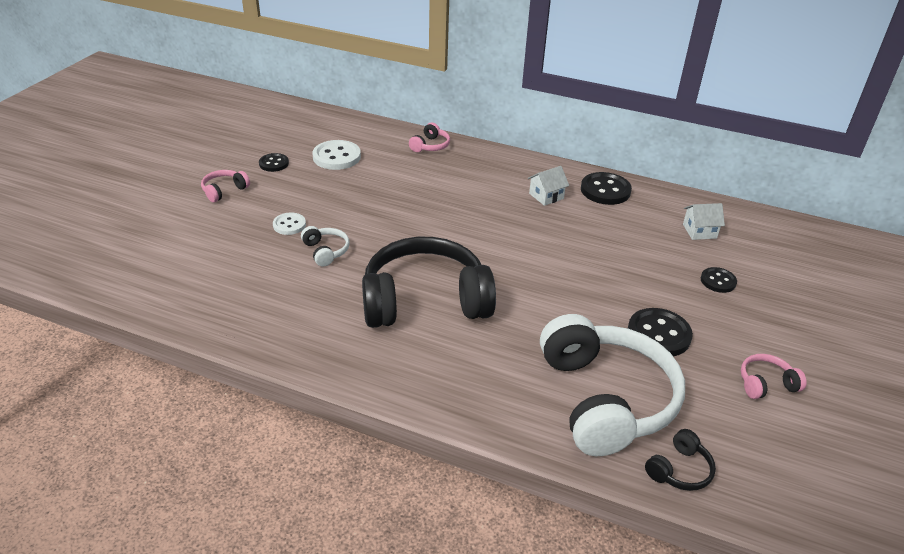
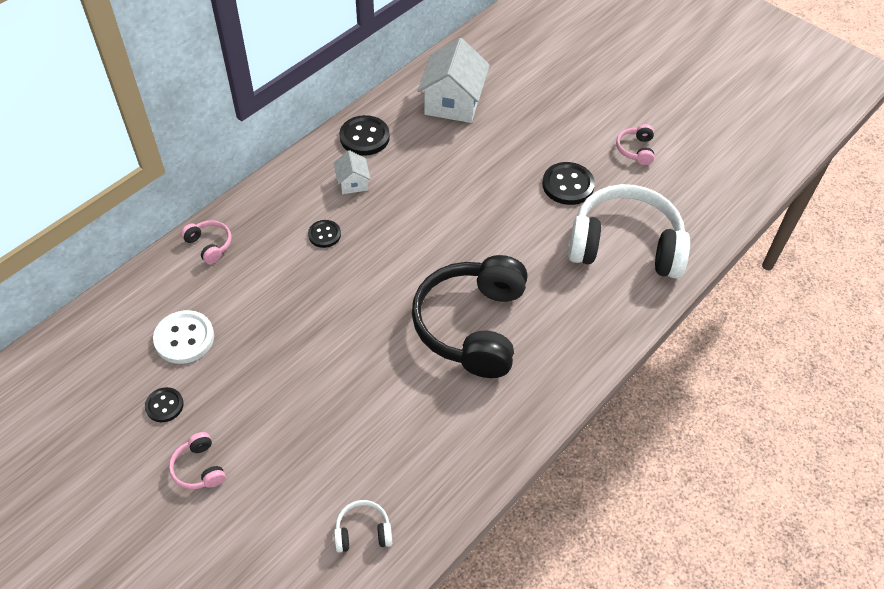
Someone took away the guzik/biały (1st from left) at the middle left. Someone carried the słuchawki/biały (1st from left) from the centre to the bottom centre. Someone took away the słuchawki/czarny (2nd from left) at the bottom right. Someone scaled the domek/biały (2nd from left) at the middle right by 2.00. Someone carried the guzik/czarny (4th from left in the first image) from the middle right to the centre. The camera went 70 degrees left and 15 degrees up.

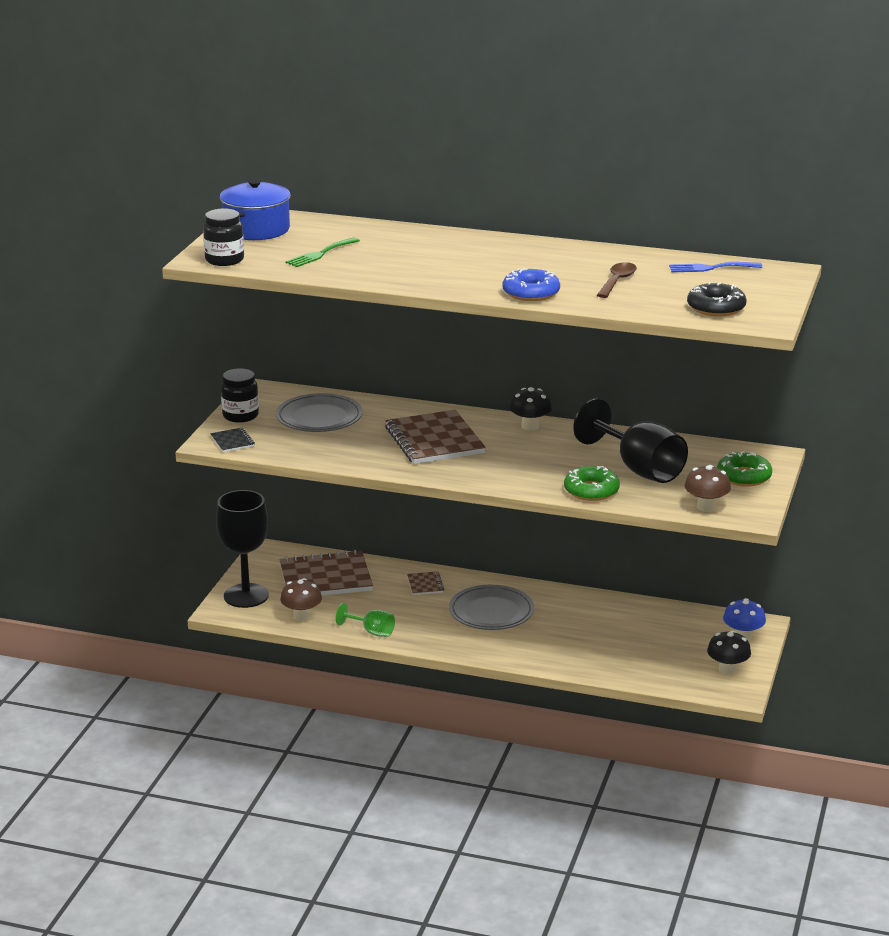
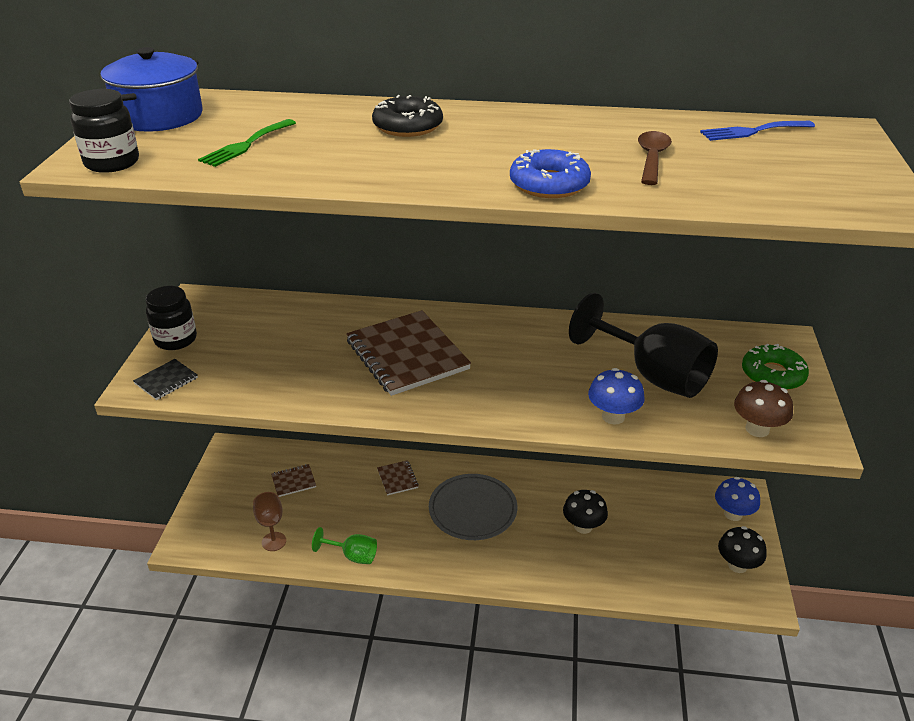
Someone rotated the zeszyt/czarny at the middle left by 75 degrees clockwise. Someone took away the kielich/czarny (1st from left) at the middle left. Someone took away the talerz/szary (1st from left) at the centre. Someone scaled the zeszyt/brązowy (1st from left) at the centre by 0.44. Someone swapped the grzyb/brązowy (1st from left) at the centre for the kielich/brązowy at the bottom left. Someone carried the grzyb/czarny (1st from left) from the centre to the bottom centre. Someone swapped the donut/zielony (1st from left) at the centre for the grzyb/niebieski (1st from left) at the middle right. Someone carried the donut/czarny from the top right to the top centre. The camera went 10 degrees left and 10 degrees up.

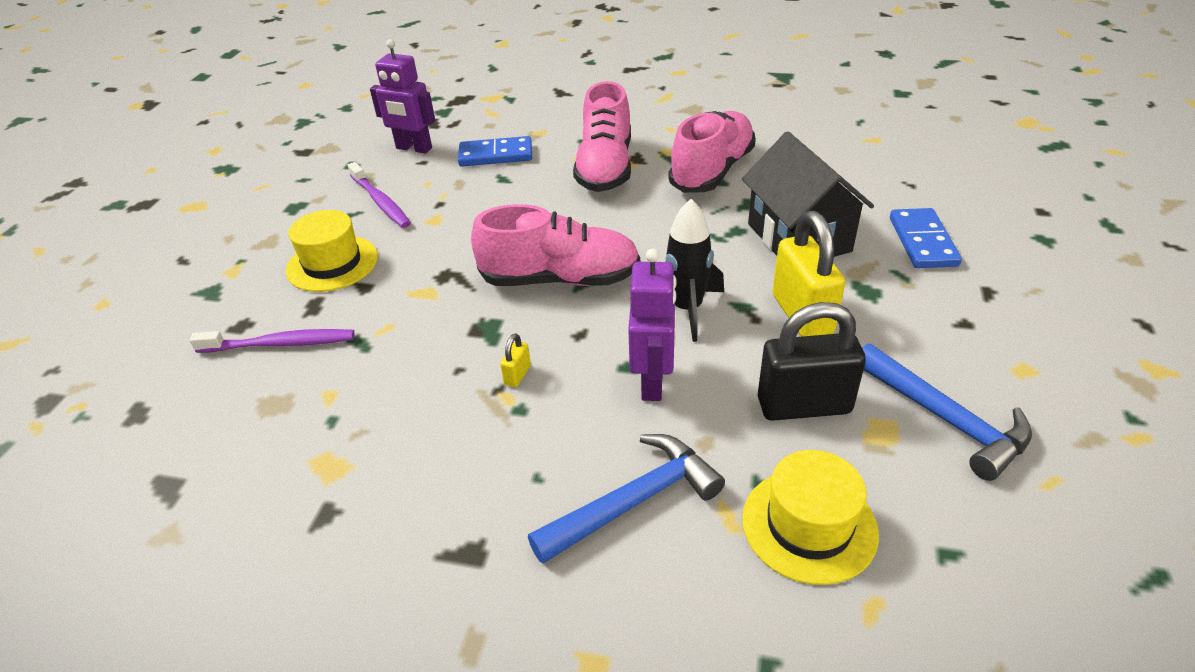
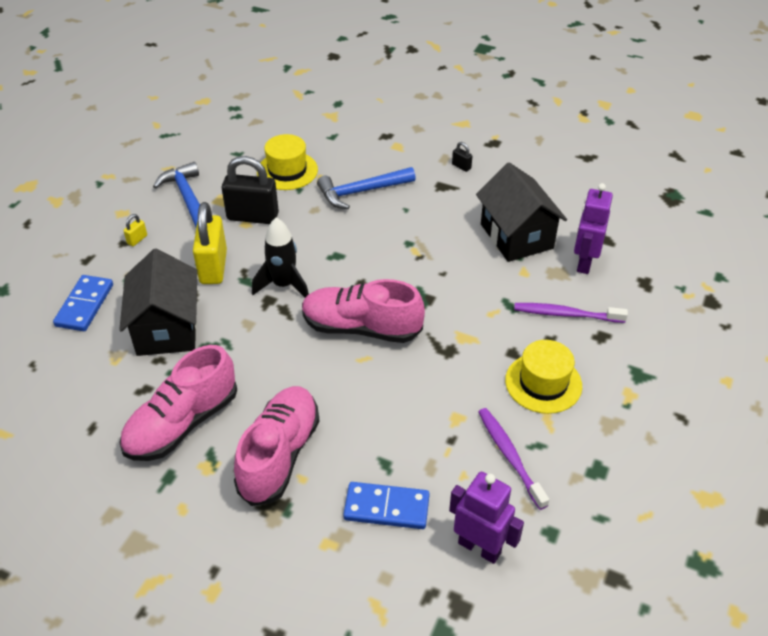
Someone carried the kłódka/żółty (1st from left) from the centre to the middle left. Someone carried the robot/fioletowy (2nd from left) from the centre to the middle right. Someone put down the kłódka/czarny (2nd from left) at the top centre. Someone put down the domek/czarny (2nd from left) at the middle right. The camera went 170 degrees left and 5 degrees up.

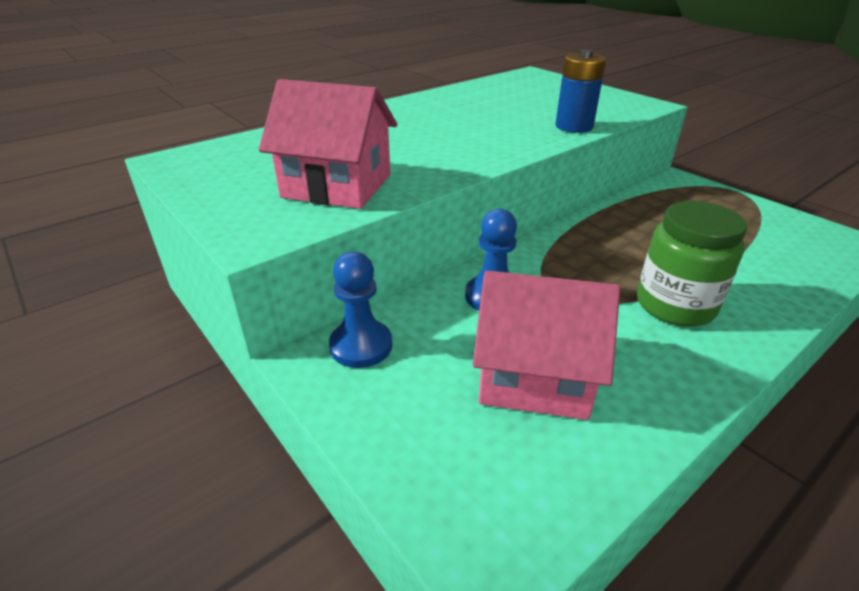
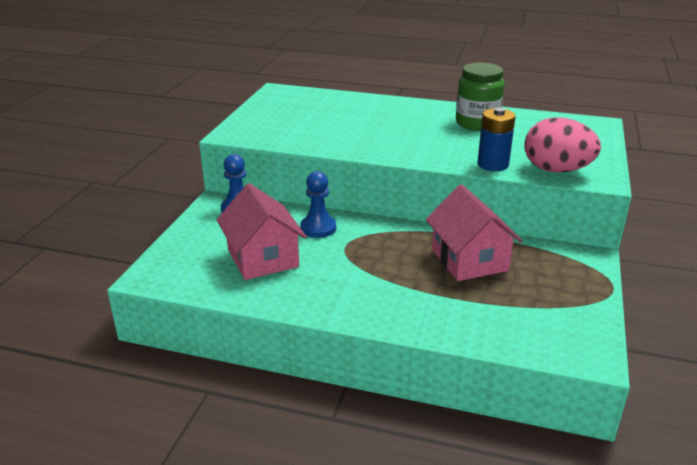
Someone carried the domek/różowy (1st from left in the first image) from the top centre to the middle right. Someone carried the słoik/zielony from the middle right to the top right. Someone put down the jajko/różowy at the top right. The camera went 55 degrees right and 5 degrees down.

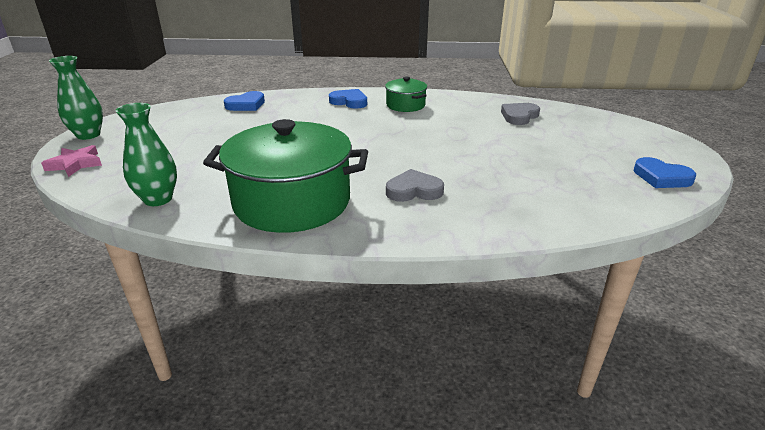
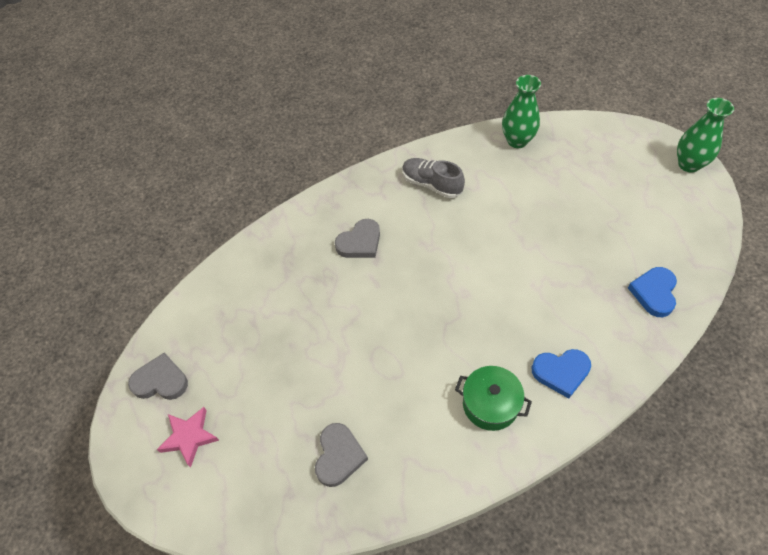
Someone carried the gwiazda/różowy from the middle left to the bottom left. Someone swapped the garnek/zielony (1st from left) at the centre for the but/szary at the top centre. Someone repainted the serce/niebieski (3rd from left) at the middle right, which became the serce/szary (1st from left) at the bottom left. The camera went 150 degrees right and 25 degrees up.

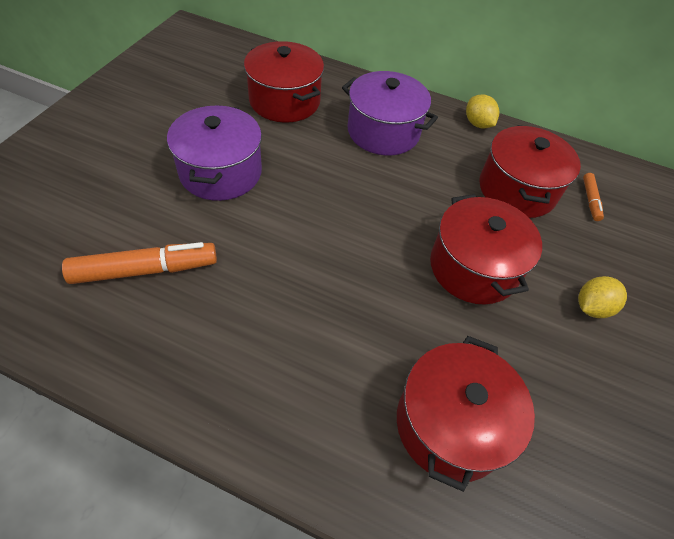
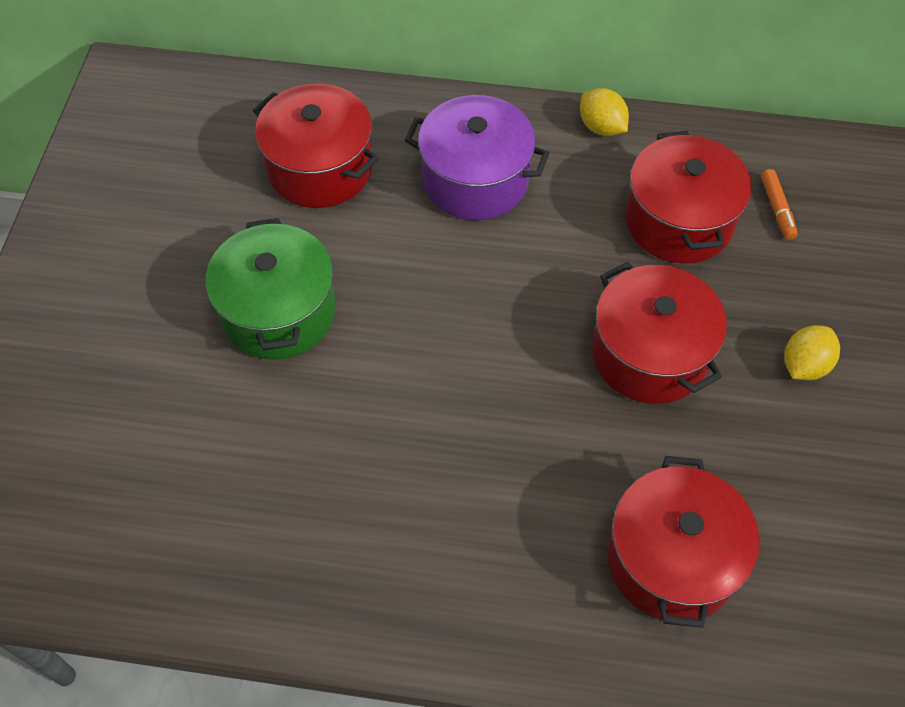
Someone took away the flamaster/pomarańczowy (1st from left) at the middle left. Someone repainted the garnek/fioletowy (1st from left) at the top left, which became the garnek/zielony at the middle left. The camera went 10 degrees left and 5 degrees up.

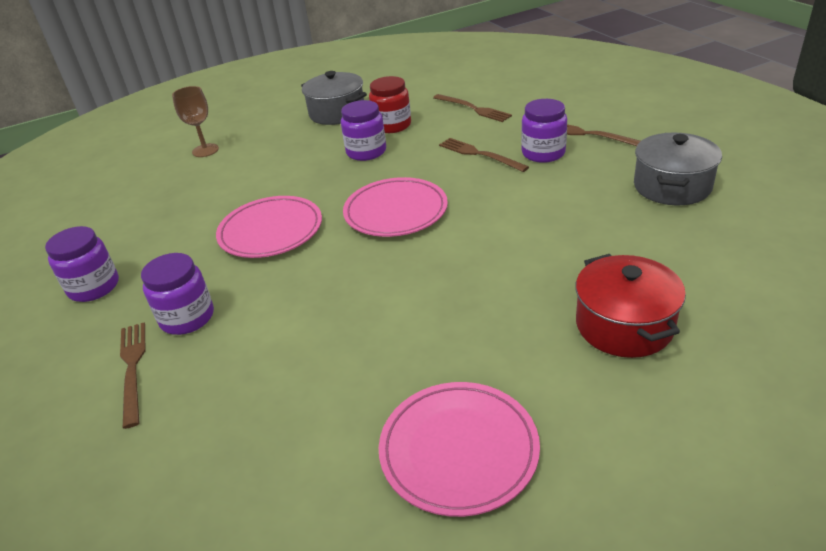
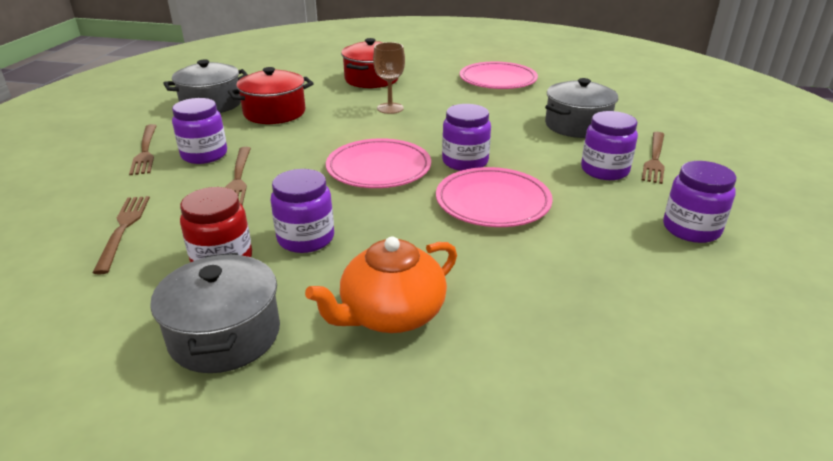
Someone carried the kielich/brązowy from the top left to the top centre. Someone put down the garnek/czerwony (1st from left) at the top left. Someone put down the imbryk/pomarańczowy at the centre. Someone put down the słoik/fioletowy (3rd from left) at the top centre. Someone put down the garnek/szary (3rd from left) at the top right. The camera went 145 degrees left and 5 degrees down.

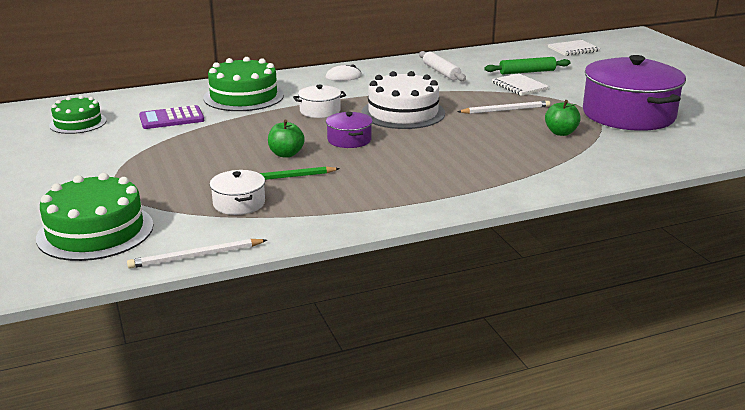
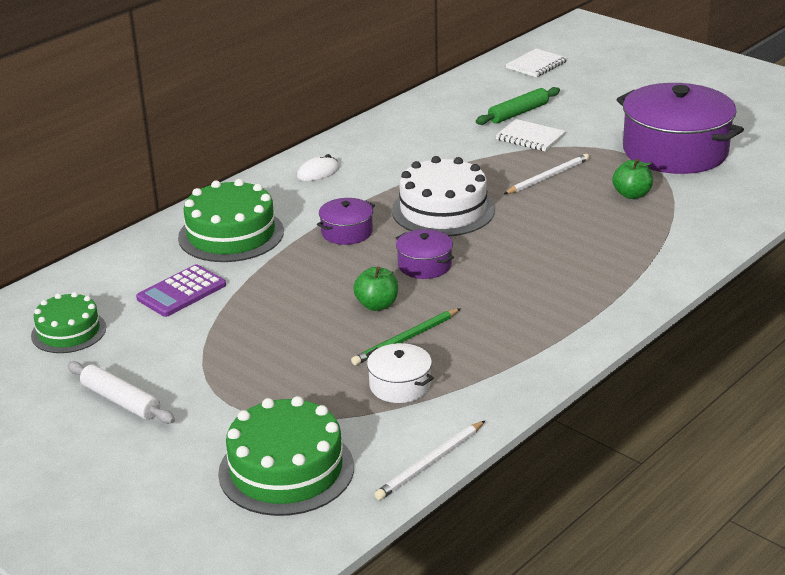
Someone repainted the garnek/biały (2nd from left) at the top centre, which became the garnek/fioletowy (1st from left) at the centre. Someone carried the wałek do ciasta/biały from the top centre to the bottom left. The camera went 25 degrees left and 5 degrees up.

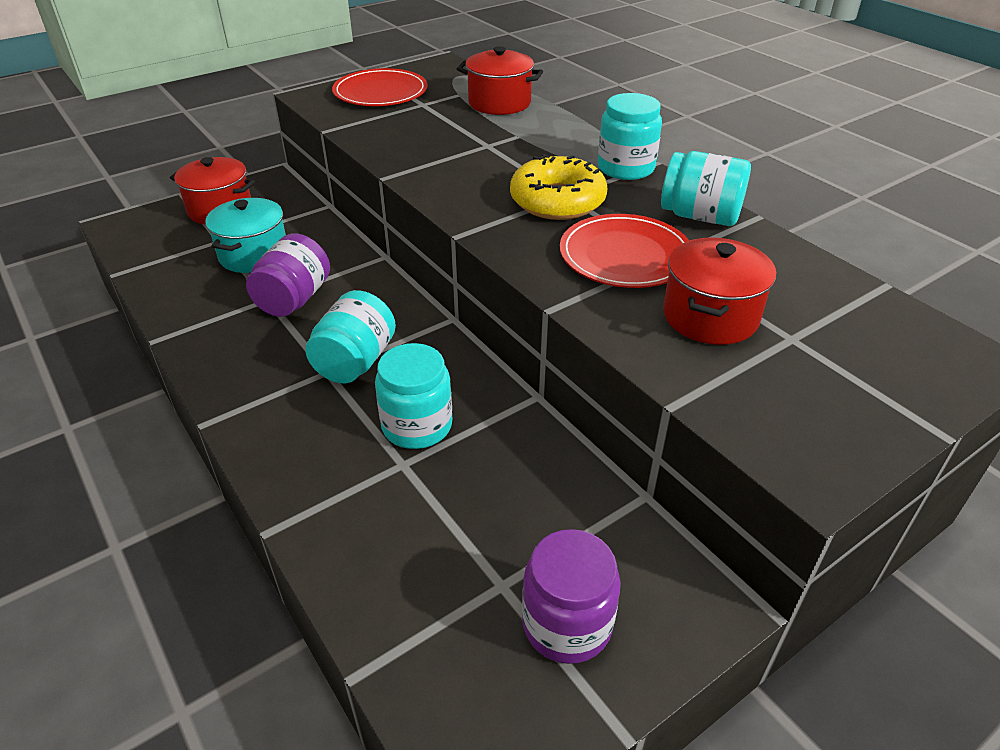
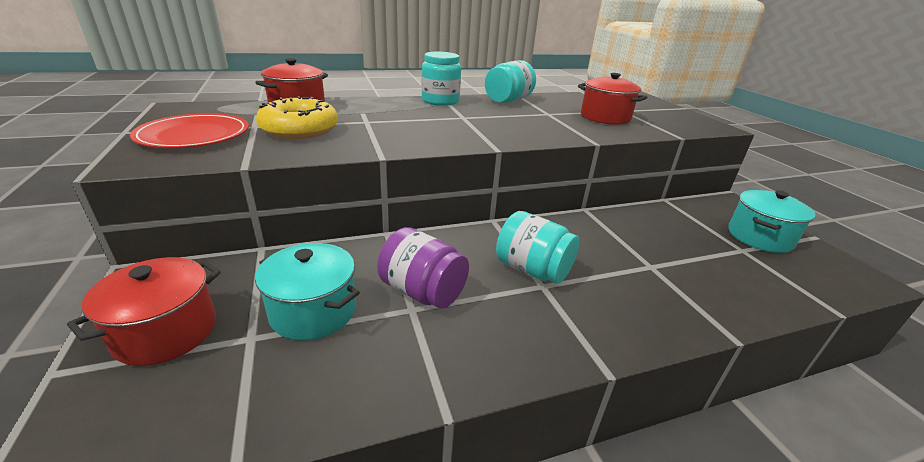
Someone took away the słoik/turkusowy (2nd from left) at the centre. Someone carried the donut/żółty from the top centre to the top left. Someone swapped the słoik/fioletowy (2nd from left) at the bottom centre for the garnek/turkusowy (2nd from left) at the middle right. Someone took away the talerz/czerwony (2nd from left) at the centre. The camera went 75 degrees left and 10 degrees down.

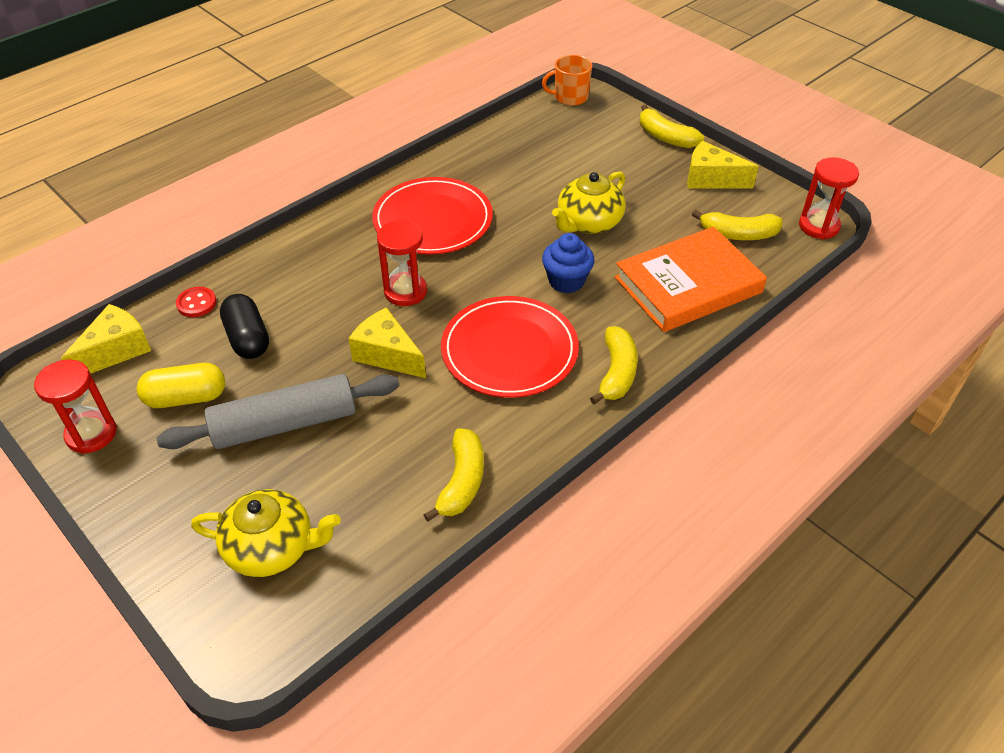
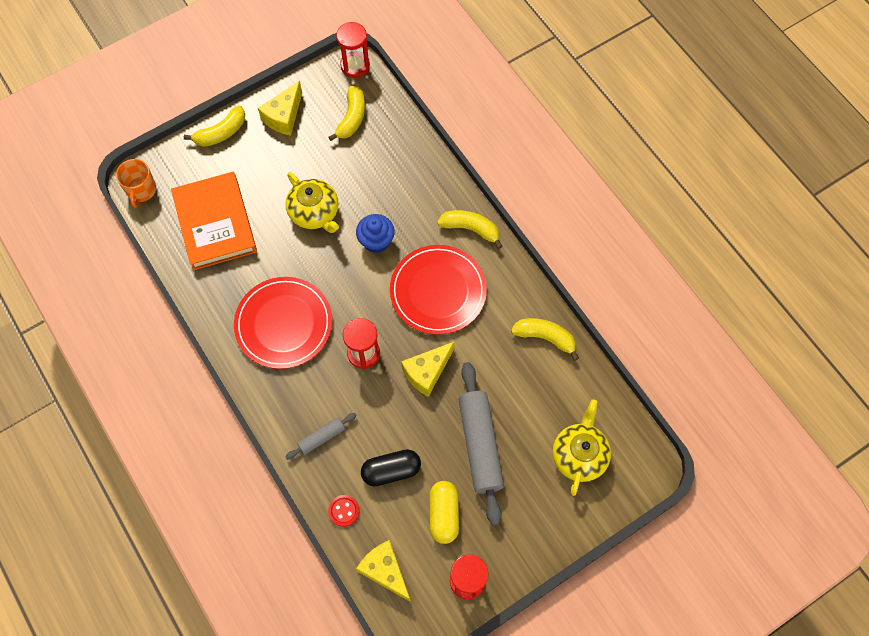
Someone carried the książka/pomarańczowy from the middle right to the middle left. Someone put down the wałek do ciasta/szary (1st from left) at the bottom centre. The camera went 80 degrees left and 20 degrees up.

